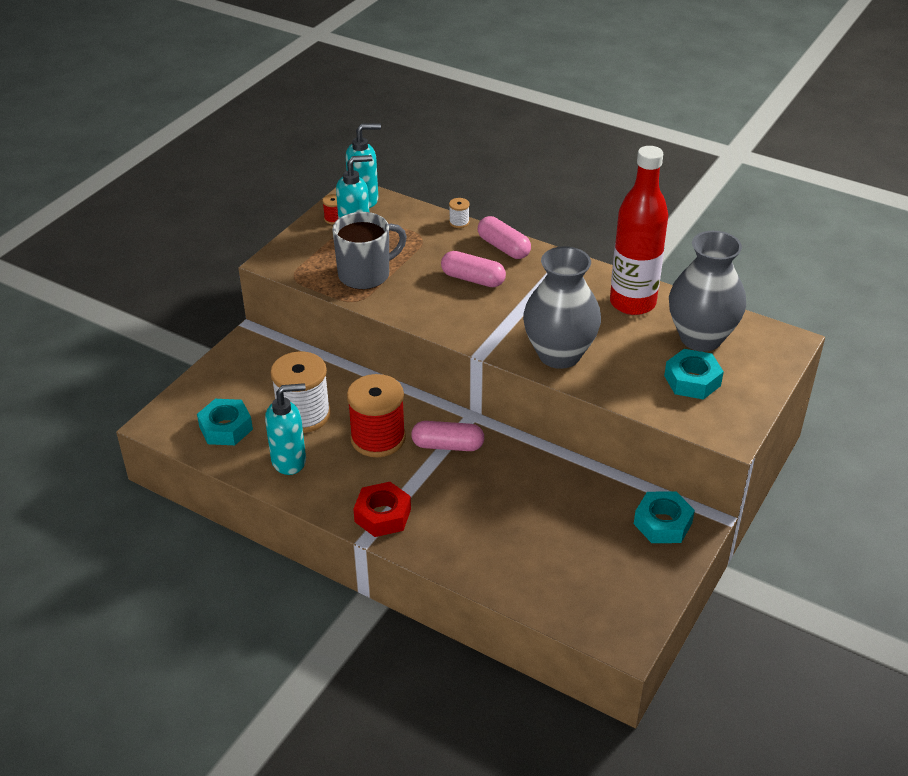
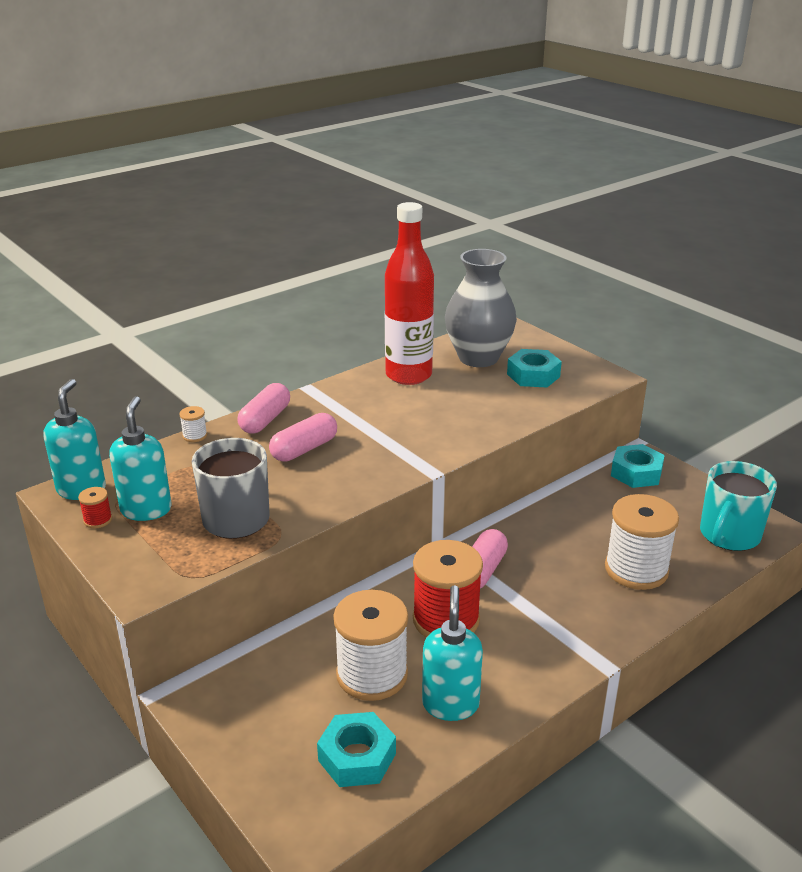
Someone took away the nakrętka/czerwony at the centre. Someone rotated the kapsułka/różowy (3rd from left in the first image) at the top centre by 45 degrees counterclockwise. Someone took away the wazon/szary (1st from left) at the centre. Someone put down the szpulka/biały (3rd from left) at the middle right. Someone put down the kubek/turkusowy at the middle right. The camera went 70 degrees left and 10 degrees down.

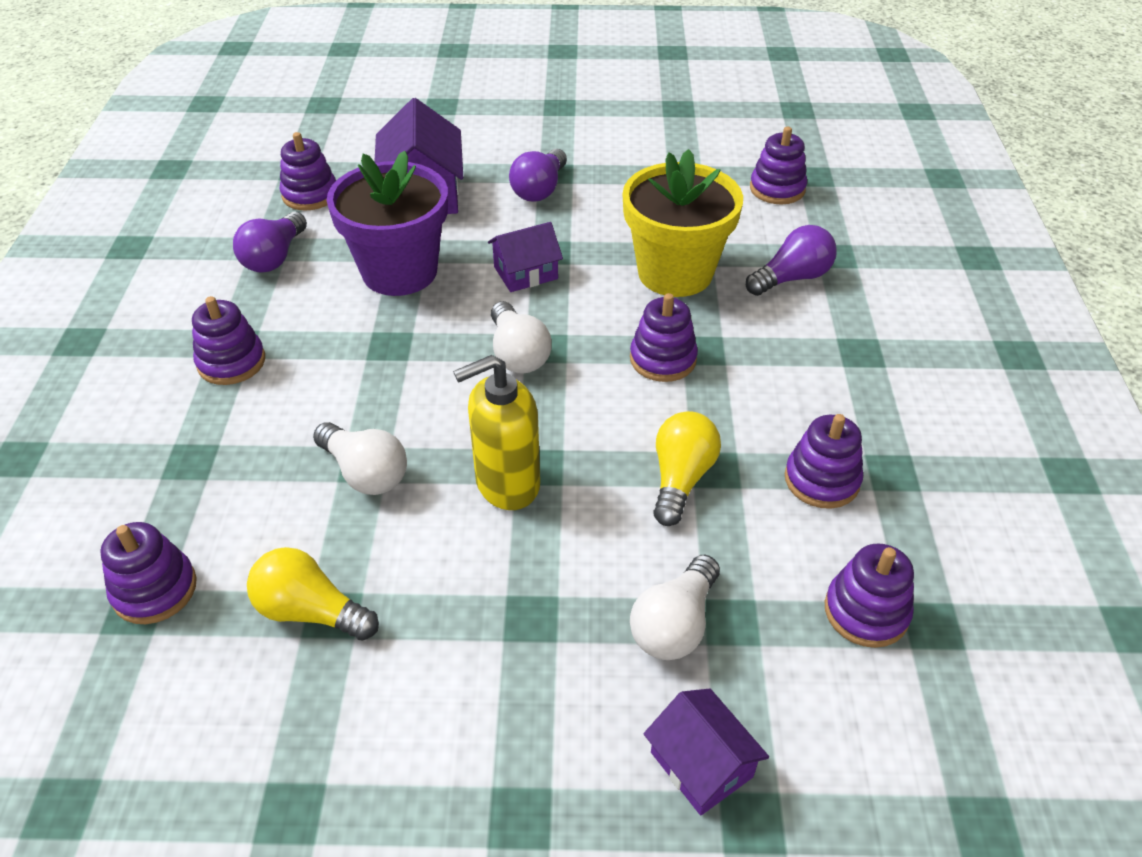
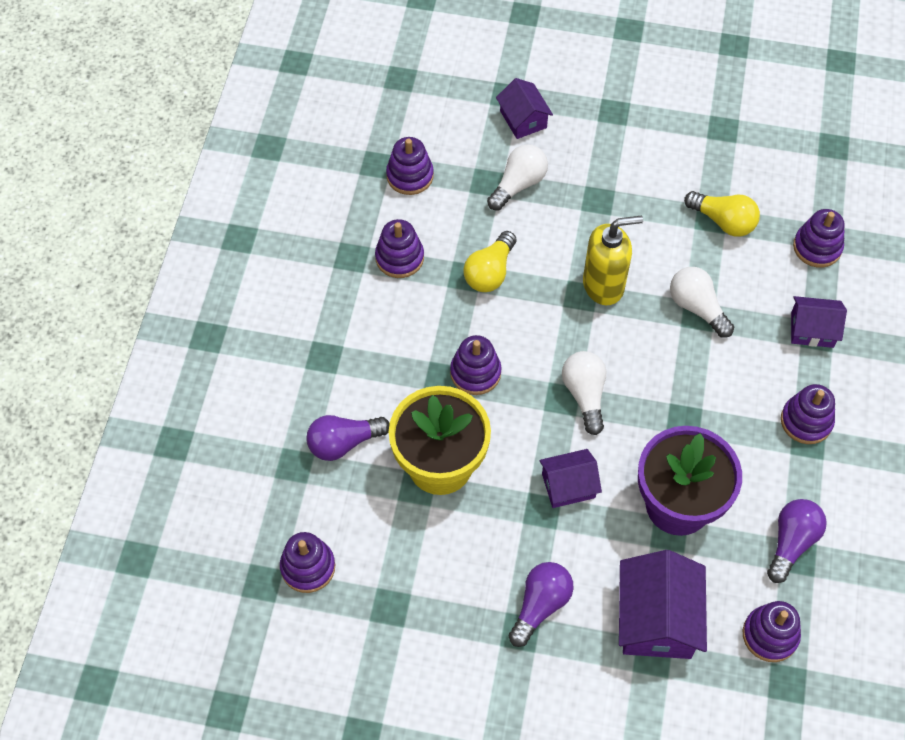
Someone put down the domek/fioletowy (4th from left) at the middle right. The camera went 170 degrees left and 15 degrees up.

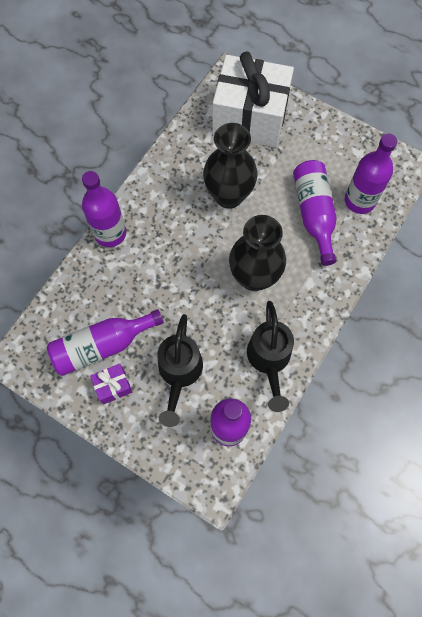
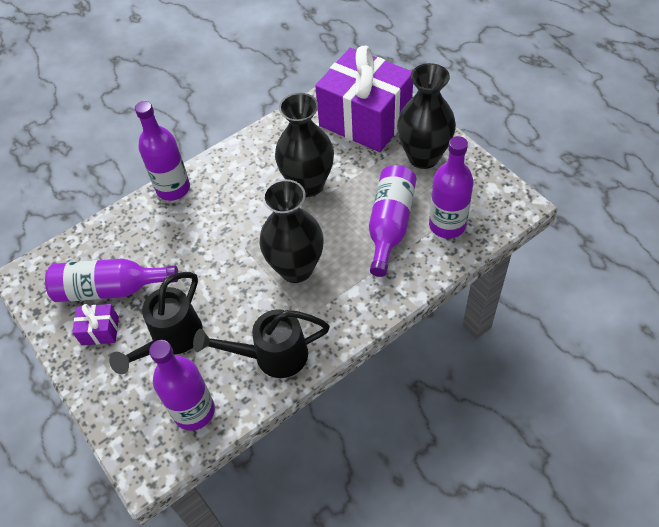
Someone repainted the prezent/biały at the top centre, which became the prezent/fioletowy (2nd from left) at the top centre. Someone rotated the konewka/czarny (2nd from left) at the centre by 60 degrees clockwise. Someone put down the wazon/czarny (3rd from left) at the top centre. The camera went 25 degrees right and 15 degrees down.

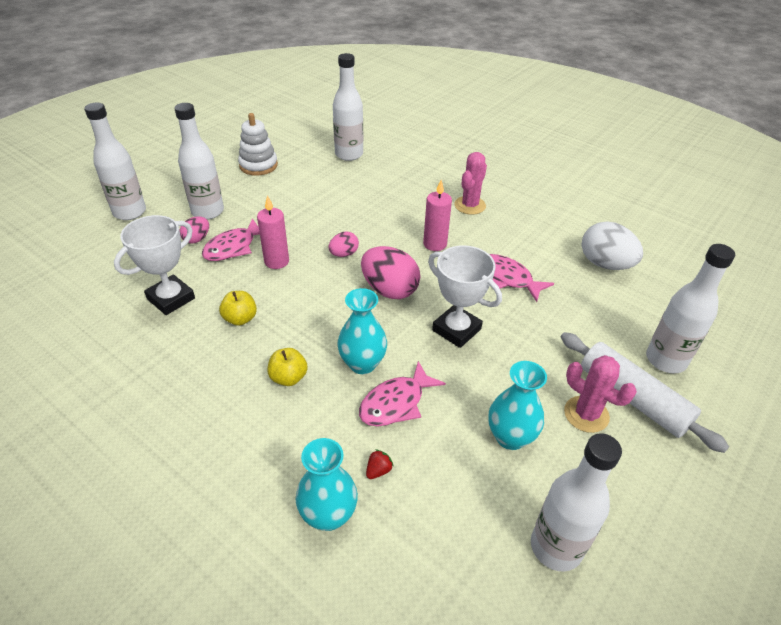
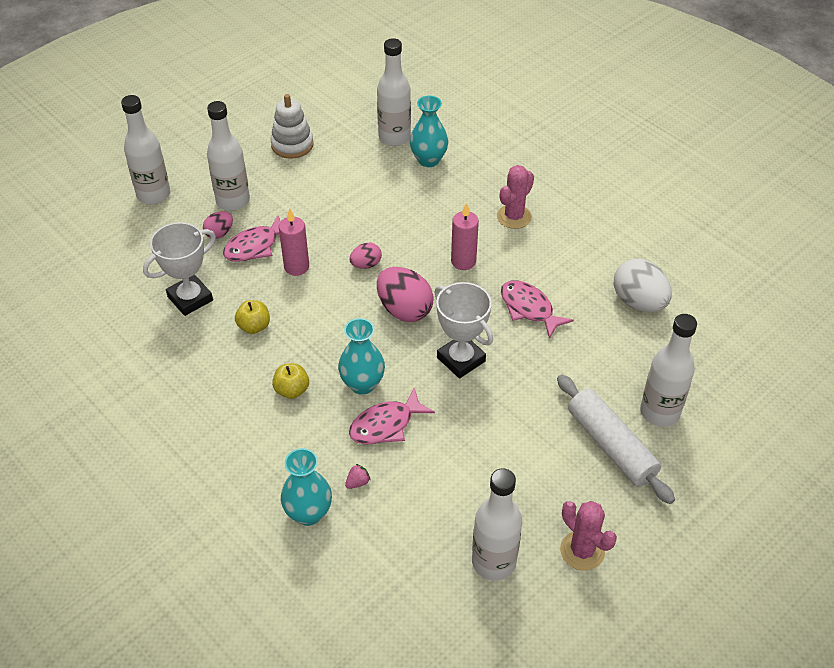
Someone repainted the truskawka/czerwony at the bottom centre, which became the truskawka/różowy at the bottom centre. Someone carried the wazon/turkusowy (3rd from left) from the centre to the top centre. Someone carried the kaktus/różowy (2nd from left) from the middle right to the bottom right. The camera went 10 degrees right and 5 degrees up.

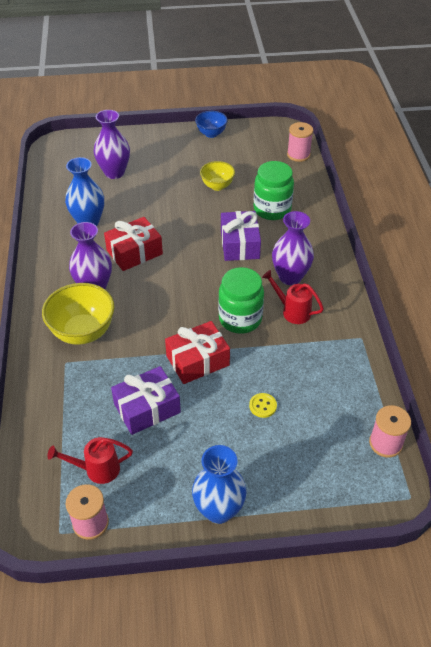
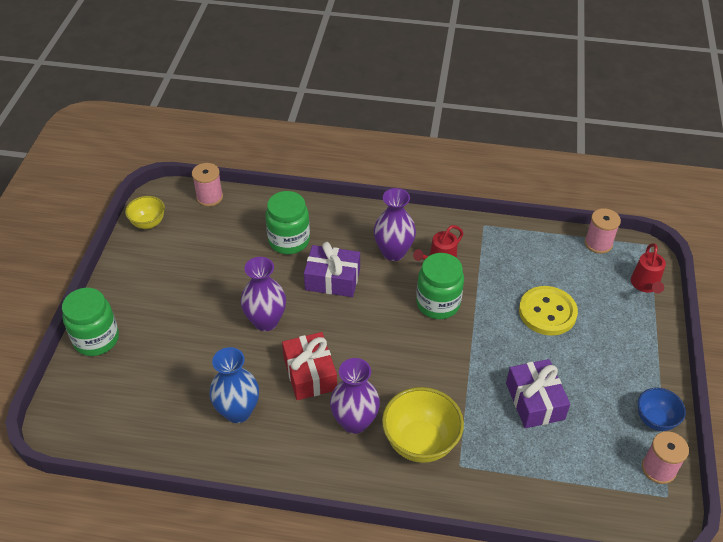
Someone carried the konewka/czerwony (1st from left in the first image) from the bottom left to the middle right. Someone carried the wazon/fioletowy (2nd from left in the first image) from the top left to the centre. Someone took away the prezent/czerwony (2nd from left) at the centre. Someone took away the wazon/niebieski (2nd from left) at the bottom centre. Someone carried the miska/niebieski from the top centre to the bottom right. Someone carried the miska/żółty (2nd from left in the first image) from the top centre to the middle left. Someone scaled the guzik/żółty at the centre by 2.24. Someone put down the słoik/zielony (1st from left) at the middle left. The camera went 75 degrees left and 0 degrees up.

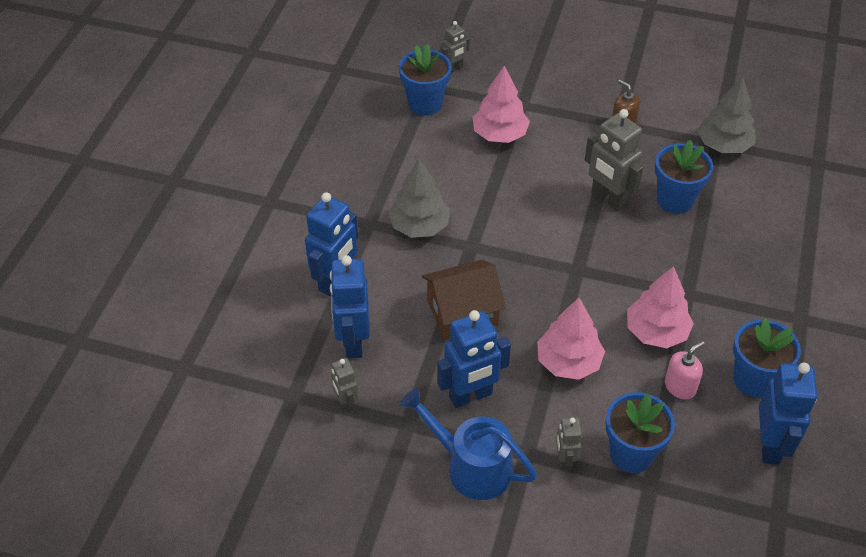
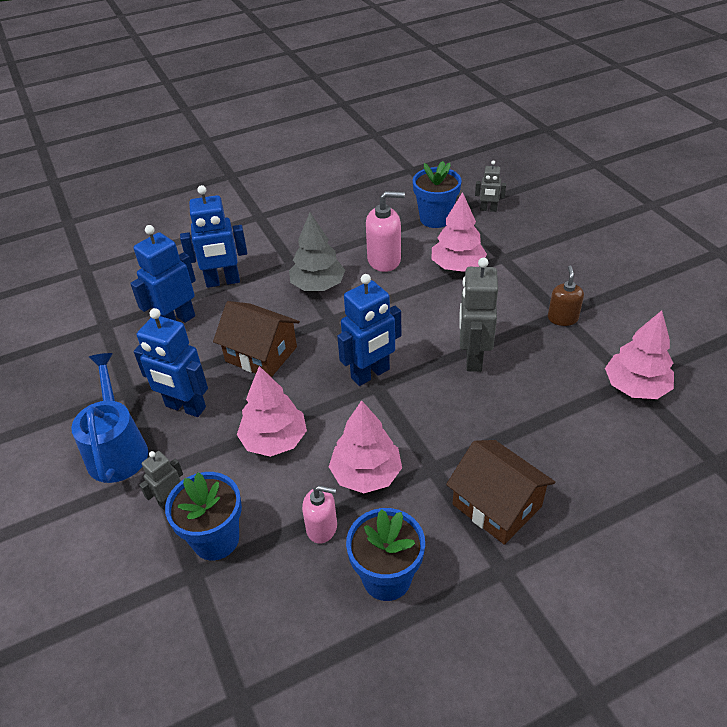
Someone took away the robot/szary (1st from left) at the bottom centre. Someone took away the doniczka/niebieski (3rd from left) at the top right. Someone repainted the drzewko/szary (2nd from left) at the top right, which became the drzewko/różowy (4th from left) at the middle right. Someone carried the robot/niebieski (4th from left) from the bottom right to the centre. Someone put down the dozownik mydła/różowy (2nd from left) at the top centre. Someone put down the domek/brązowy (2nd from left) at the bottom right. The camera went 50 degrees right and 5 degrees down.

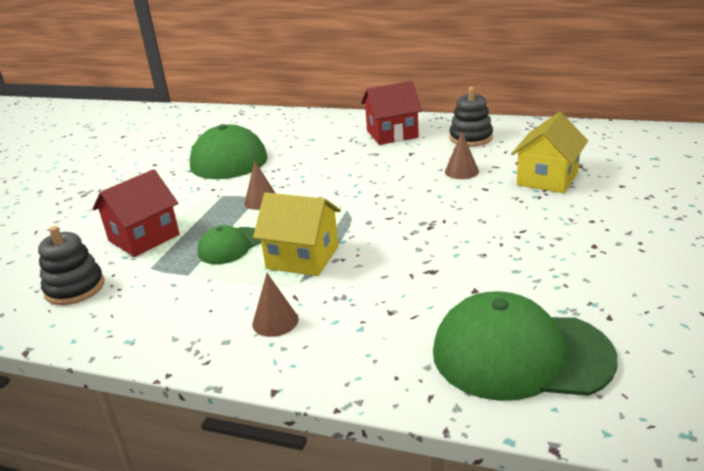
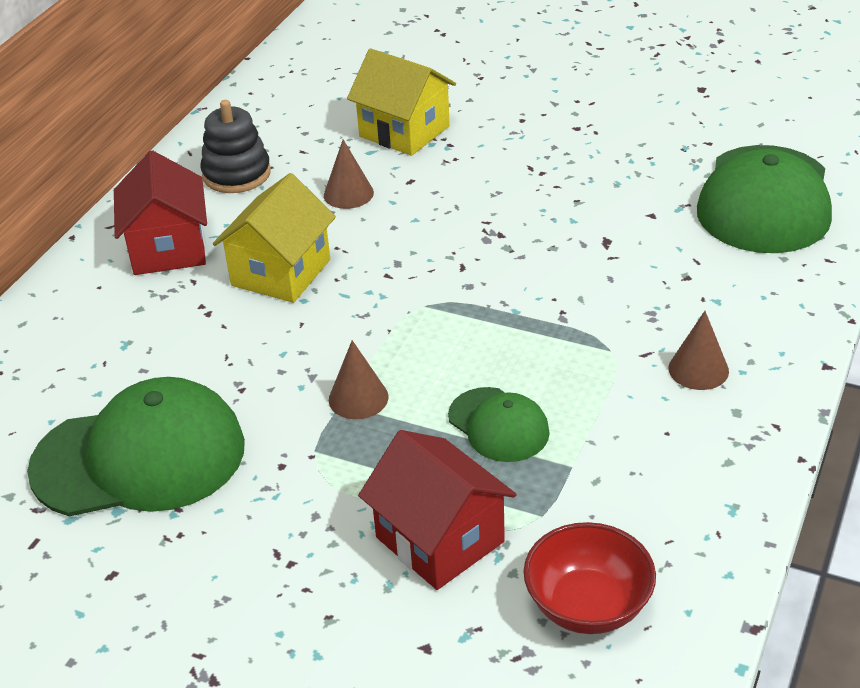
Someone swapped the zabawka nakładanka/czarny (1st from left) at the middle left for the miska/czerwony at the bottom right. Someone carried the domek/żółty (1st from left) from the centre to the middle left. The camera went 85 degrees left and 10 degrees up.

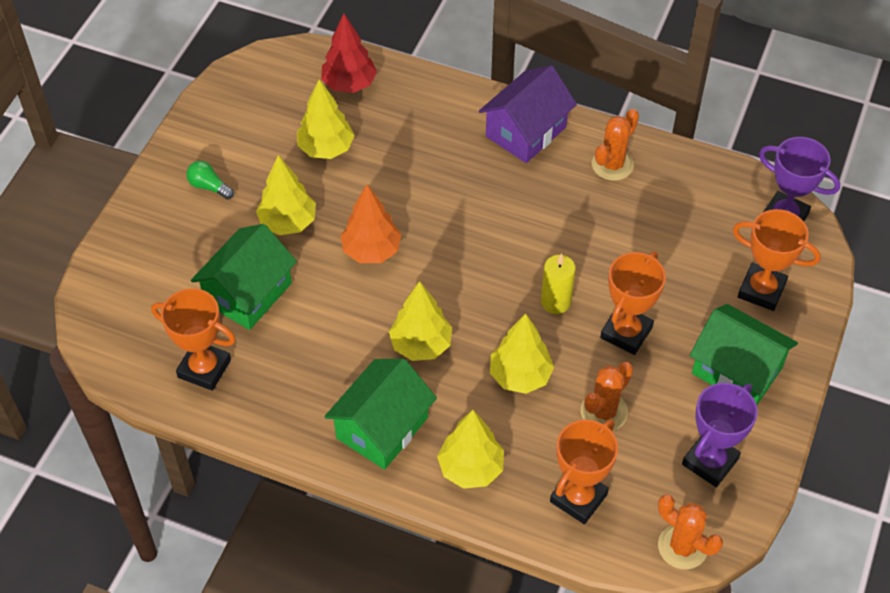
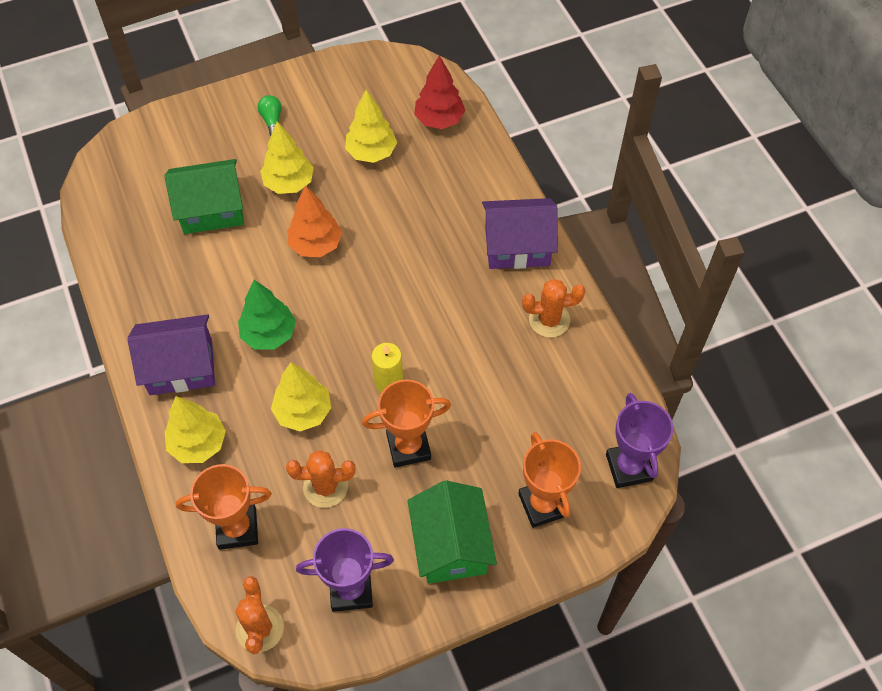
Someone took away the puchar/pomarańczowy (1st from left) at the middle left. Someone repainted the domek/zielony (2nd from left) at the bottom centre, which became the domek/fioletowy (1st from left) at the middle left. Someone repainted the drzewko/żółty (3rd from left) at the centre, which became the drzewko/zielony at the middle left. The camera went 45 degrees right and 5 degrees up.

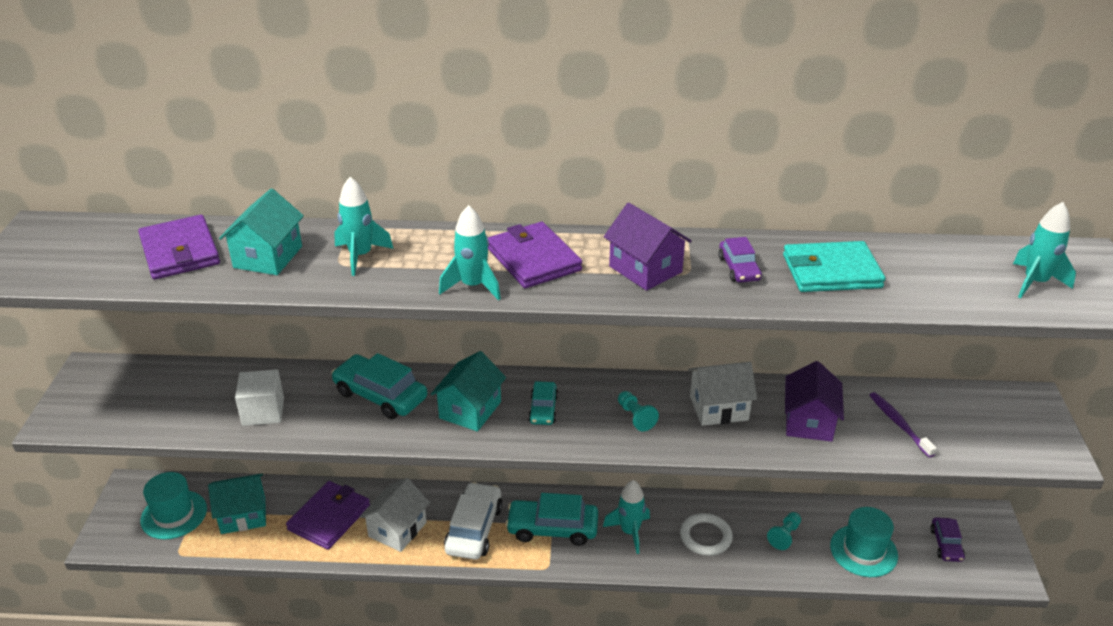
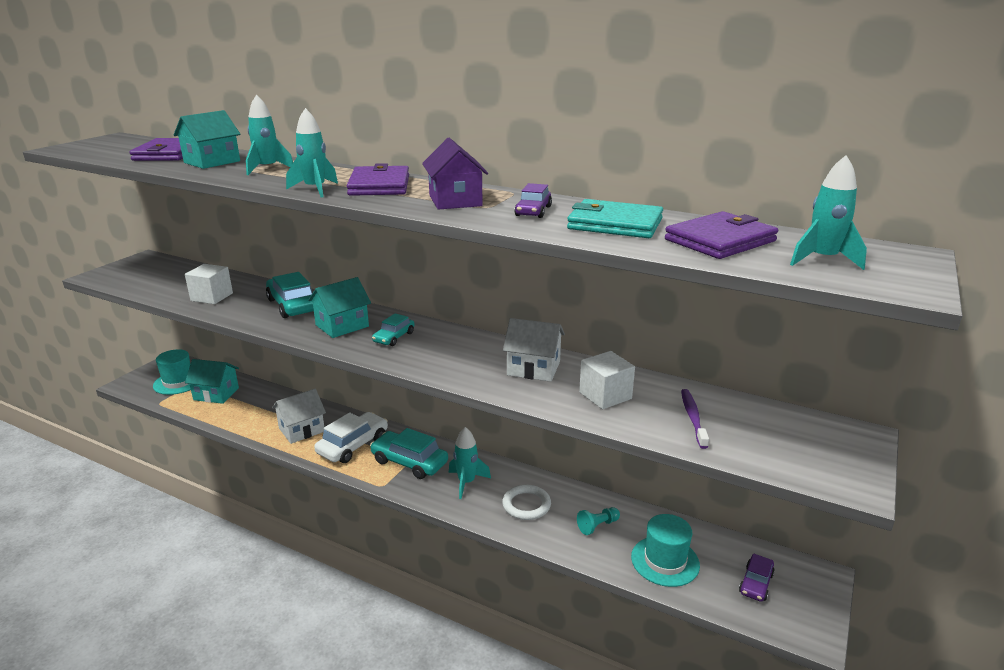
Someone carried the portfel/fioletowy (2nd from left in the first image) from the bottom left to the middle right. Someone took away the pionek/turkusowy (1st from left) at the centre. Someone swapped the domek/fioletowy (2nd from left) at the middle right for the sześcian/biały (2nd from left) at the centre. The camera went 25 degrees right and 10 degrees down.

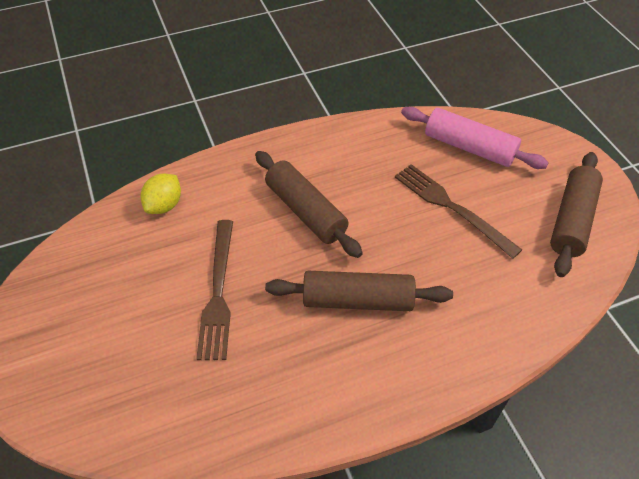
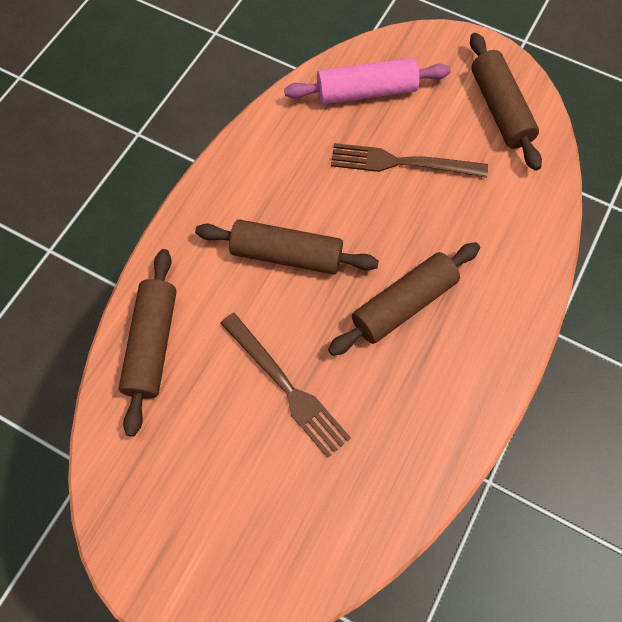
Someone swapped the cytryna/żółty at the middle left for the wałek do ciasta/brązowy (1st from left) at the middle left. The camera went 40 degrees left and 15 degrees up.

